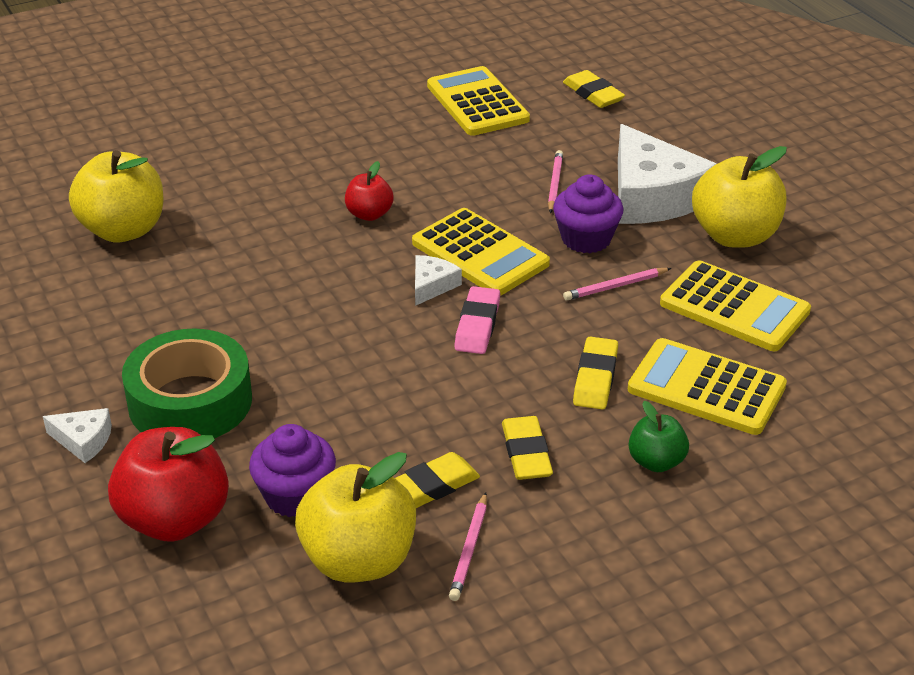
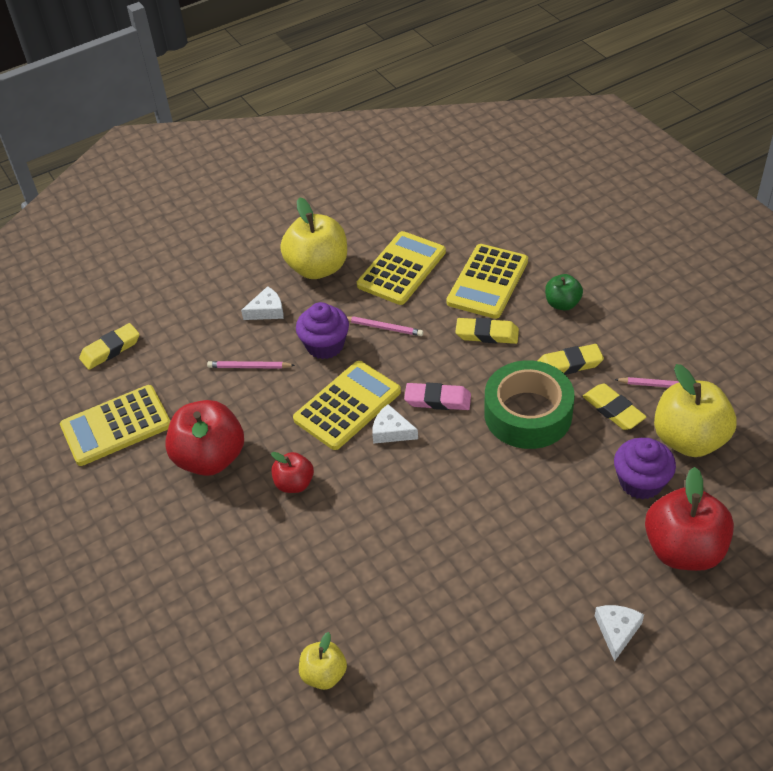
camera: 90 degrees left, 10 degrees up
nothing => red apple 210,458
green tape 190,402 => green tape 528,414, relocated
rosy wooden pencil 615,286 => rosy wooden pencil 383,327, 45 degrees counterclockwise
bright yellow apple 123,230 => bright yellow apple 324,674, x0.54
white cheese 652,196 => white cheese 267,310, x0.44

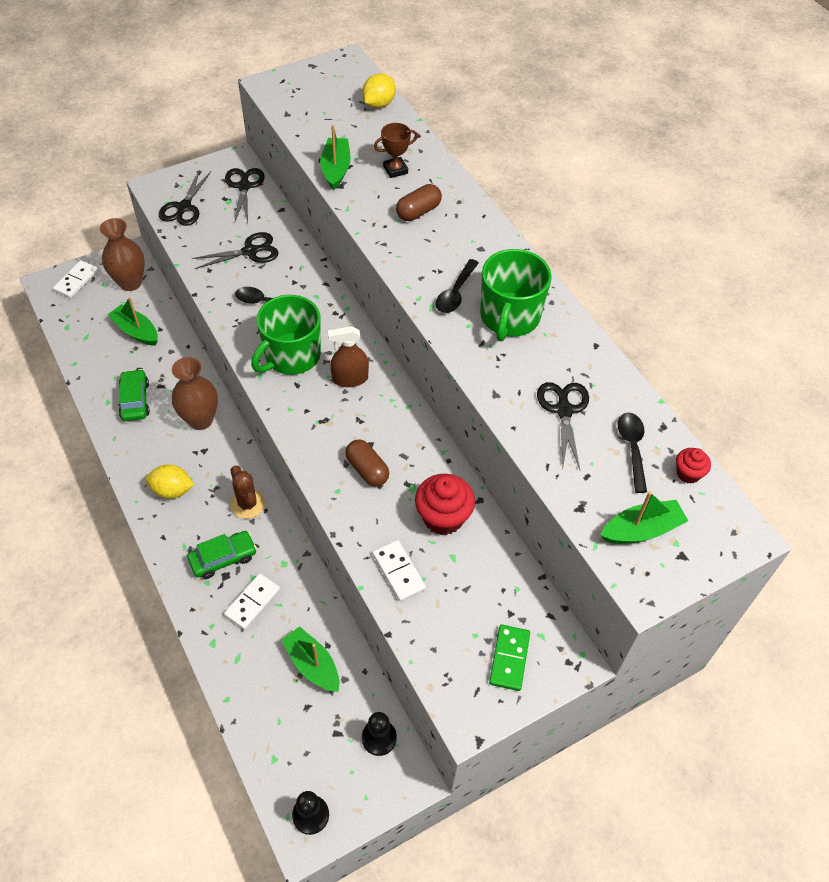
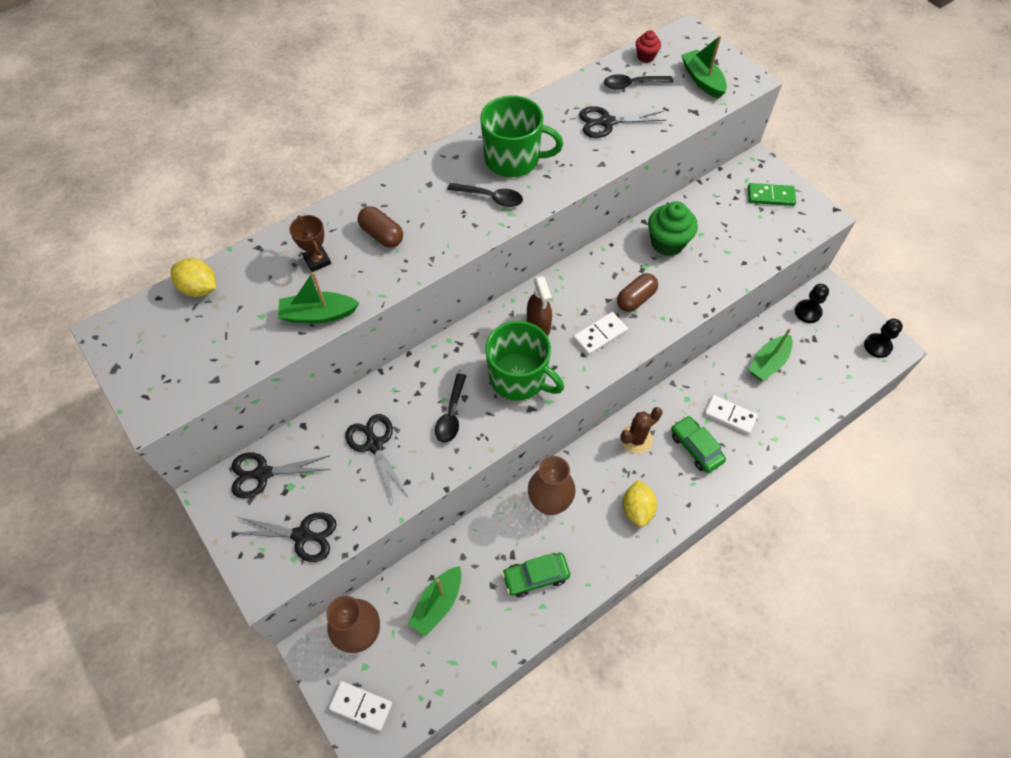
camera: 95 degrees left, 5 degrees up
white domino 398,572 => white domino 600,335, relocated
red muffin 443,517 => green muffin 667,243

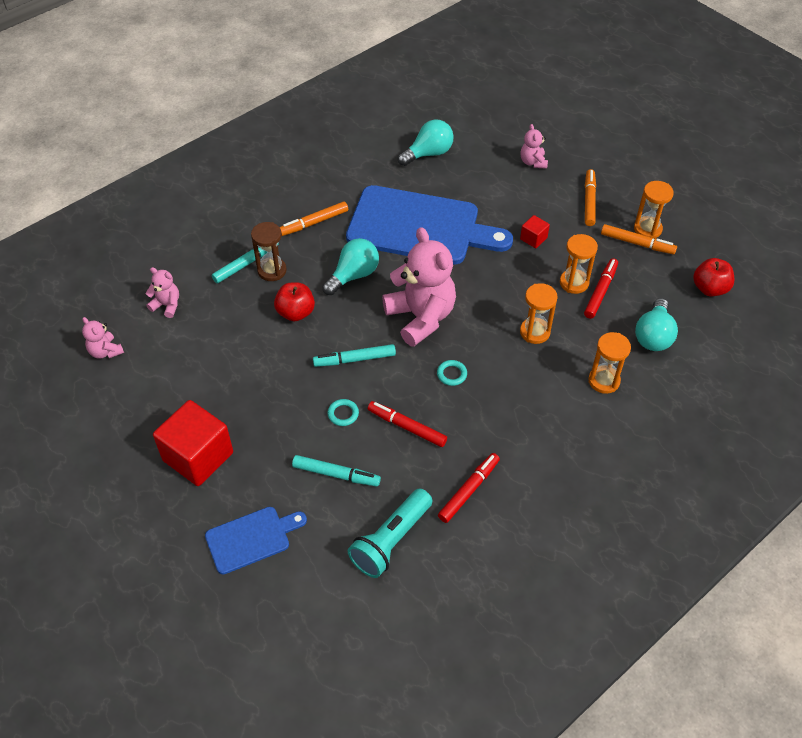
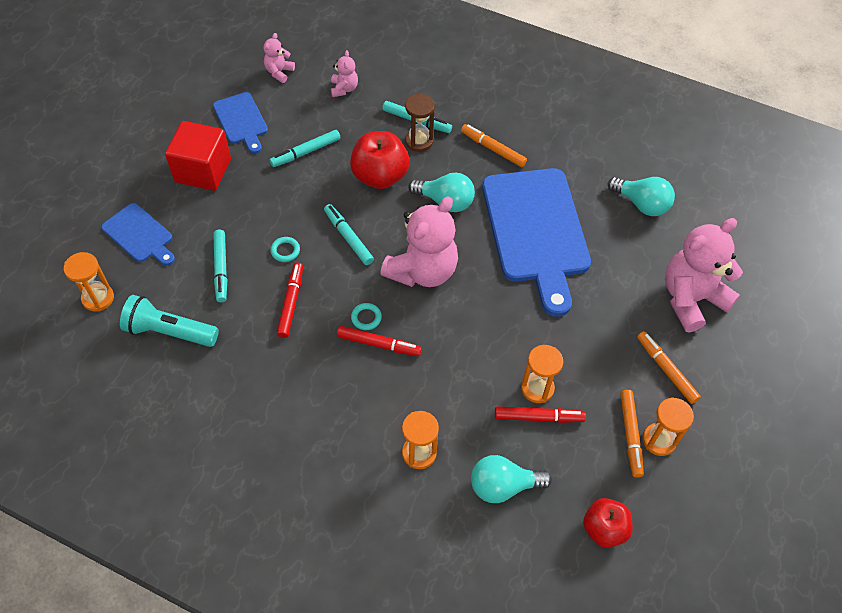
camera: 65 degrees right, 5 degrees up
red cube 533,238 => nothing
nothing => cobalt chopping board 241,121
nothing => teal marker 305,152
red marker 469,490 => red marker 379,344, relocated
bright orange hourglass 535,332 => bright orange hourglass 98,298, relocated
bright orange marker 589,201 => bright orange marker 666,370, 105 degrees counterclockwise
red apple 296,313 => red apple 380,176, x1.51
rosy teddy 533,162 => rosy teddy 691,299, x2.16

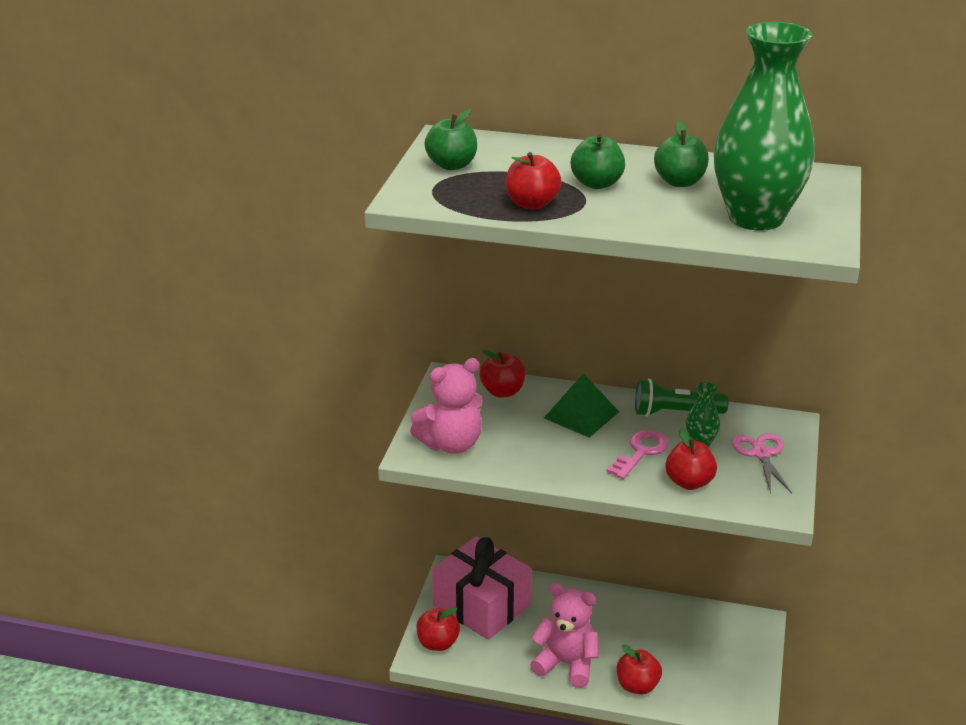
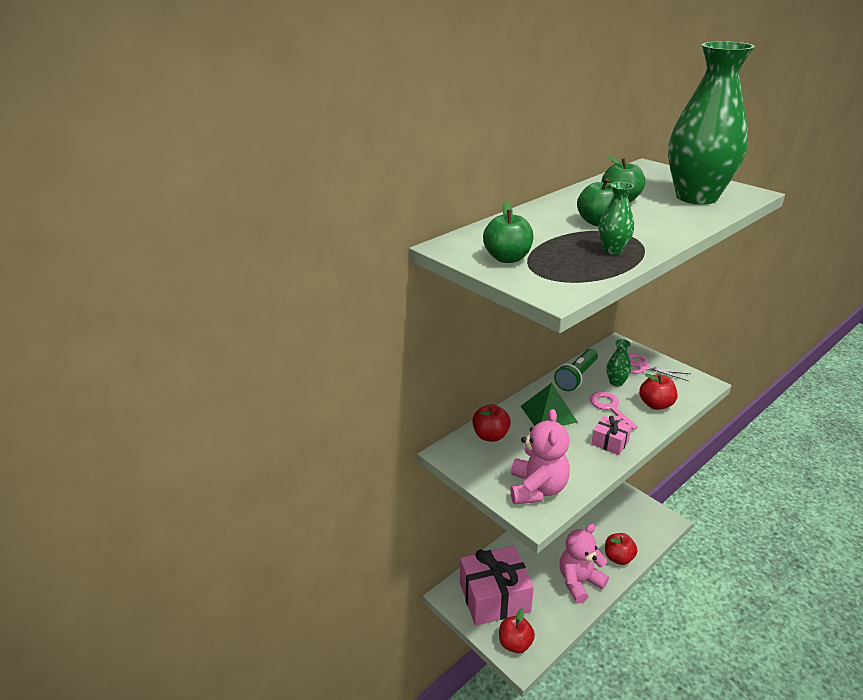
camera: 55 degrees left, 0 degrees up
nothing => rosy gift 610,442
red apple 532,204 => green vase 613,250

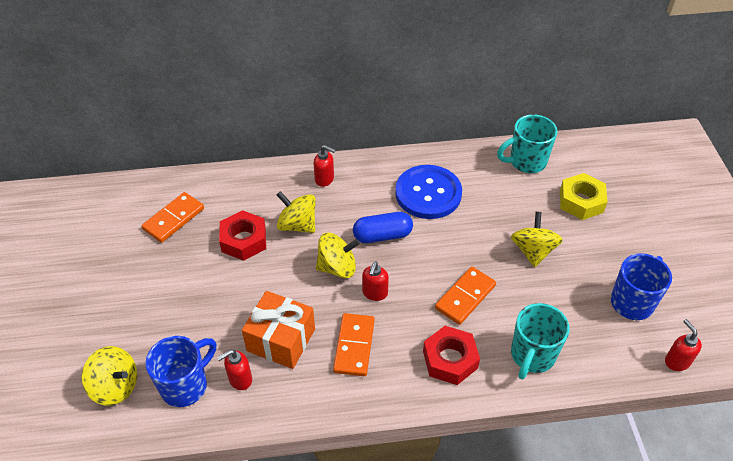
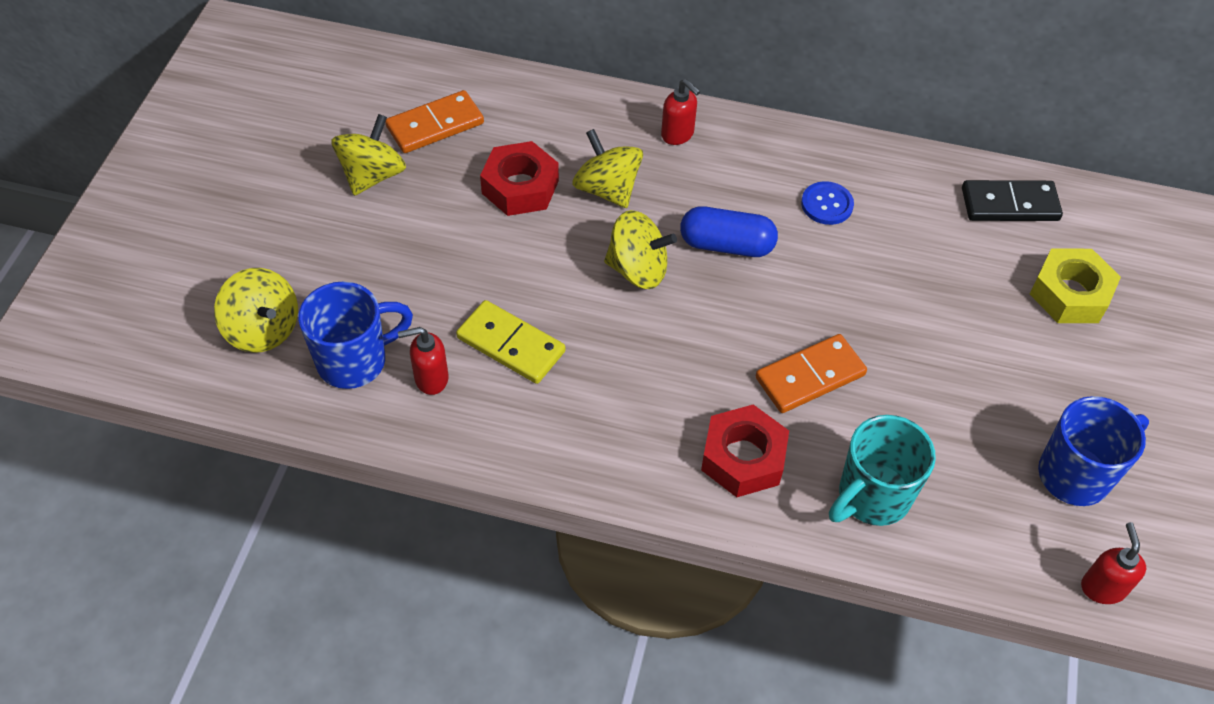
camera: 20 degrees right, 5 degrees up
bright orange domino 354,346 => nothing
red soap dispenser 375,293 => nothing
bright yellow toy top 533,251 => bright yellow toy top 372,175, relocated
bright orange gift 281,340 => bright yellow domino 511,344
teal mug 526,162 => black domino 1009,204
cobalt button 428,193 => cobalt button 827,204, x0.48

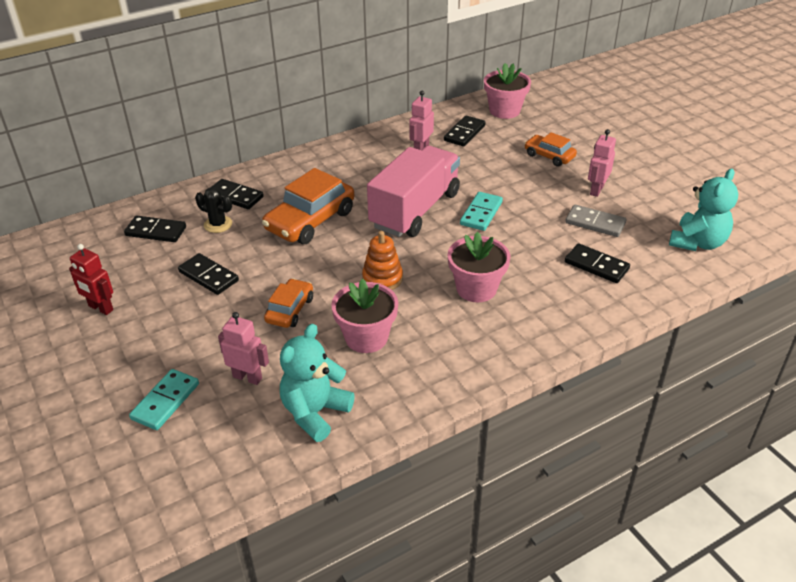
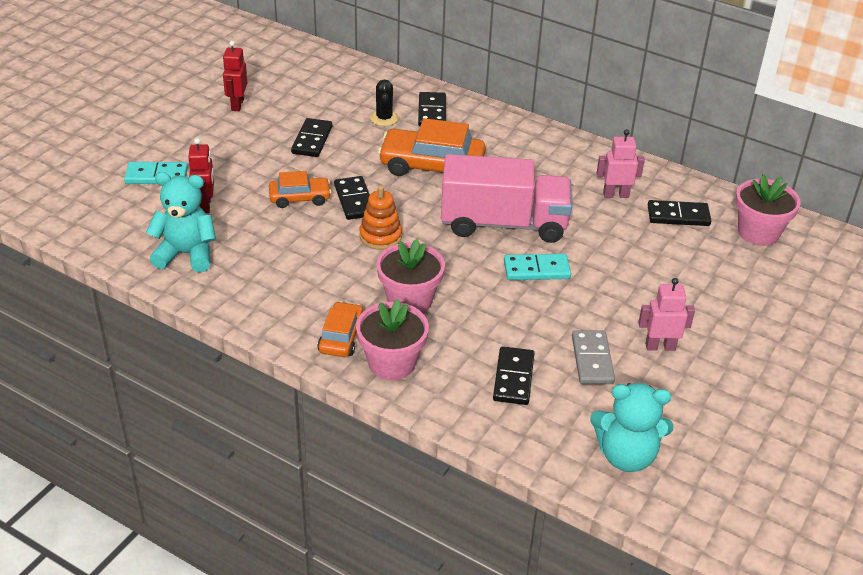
camera: 60 degrees right, 0 degrees up
black domino 156,231 => black domino 354,200, relocated
rosy plant pot 366,337 => rosy plant pot 392,363, relocated
bright orange toy car 549,156 => bright orange toy car 341,337, relocated
rosy toy robot 247,377 => red toy robot 205,205

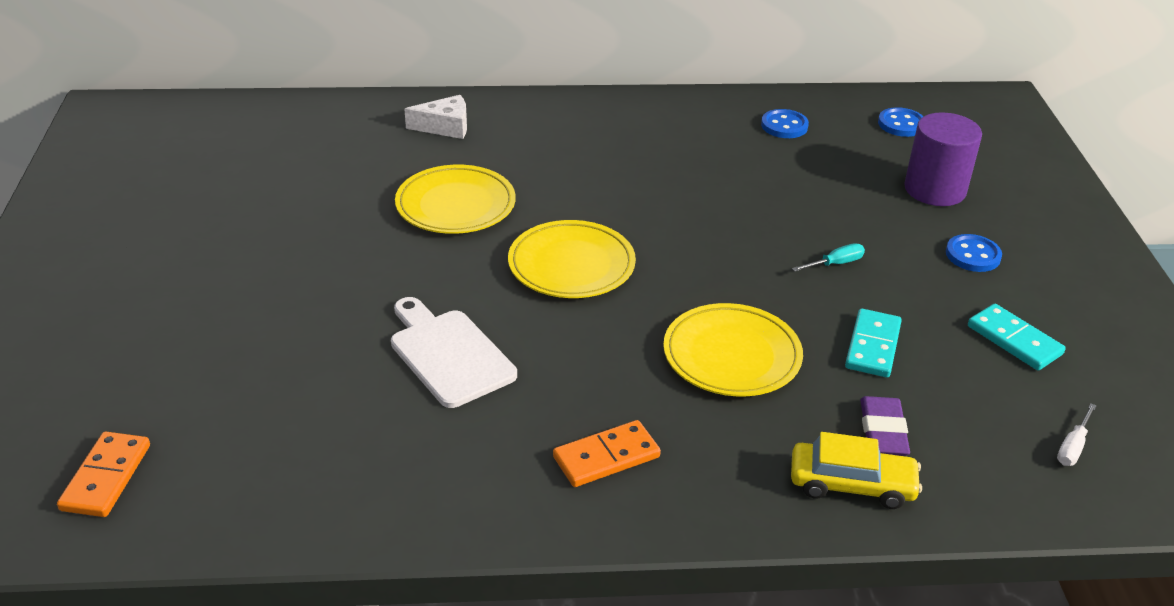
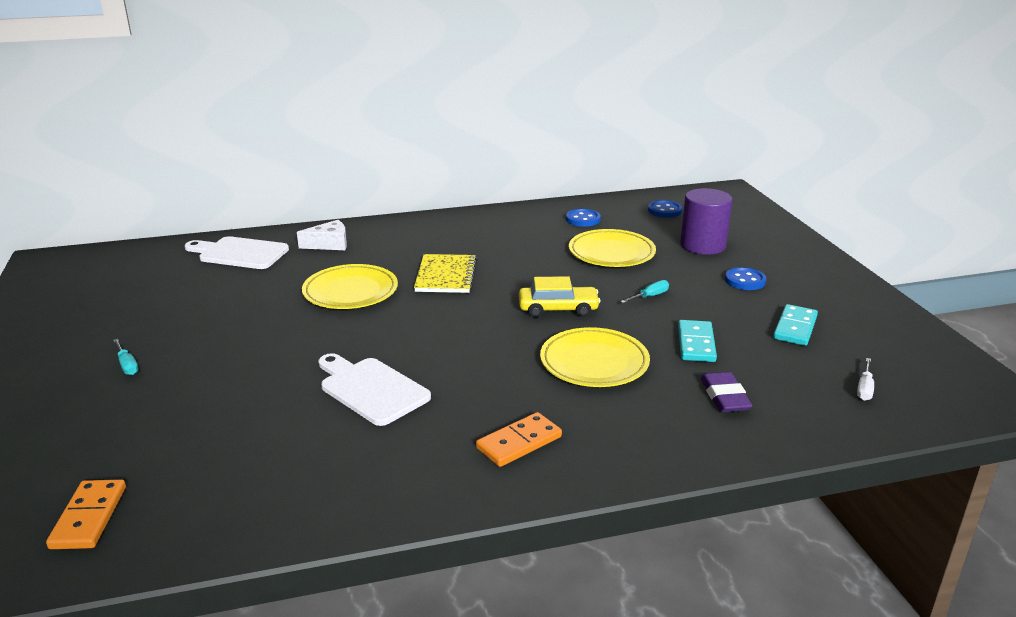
camera: 10 degrees left, 10 degrees down
nothing => teal screwdriver 127,365
nothing => white chopping board 239,253
nothing => bright yellow notebook 446,276
bright yellow flat dish 571,265 => bright yellow flat dish 611,253, relocated
bright yellow toy car 852,485 => bright yellow toy car 558,309, relocated
teal domino 1014,340 => teal domino 795,328, 75 degrees clockwise

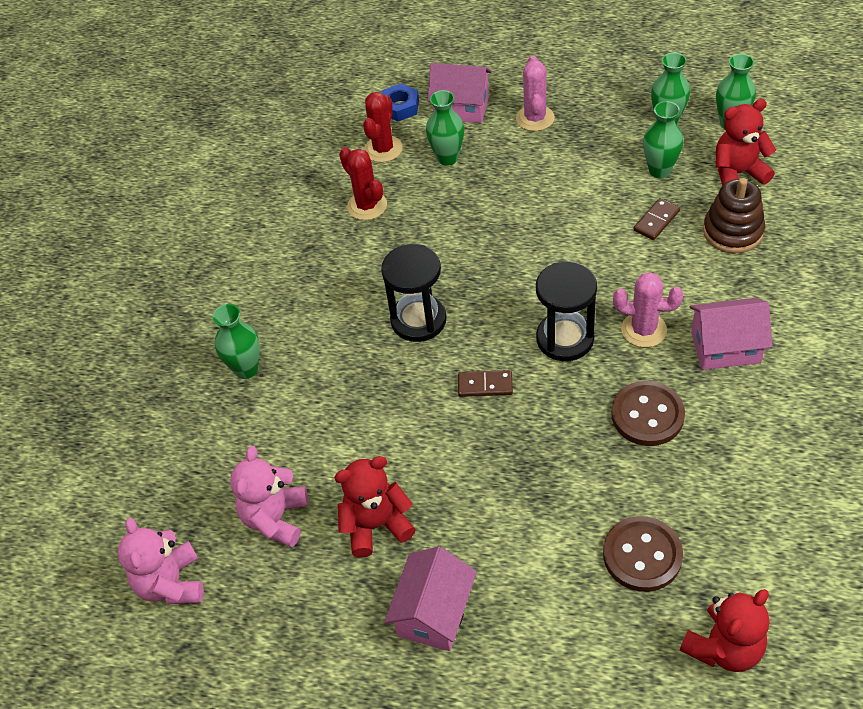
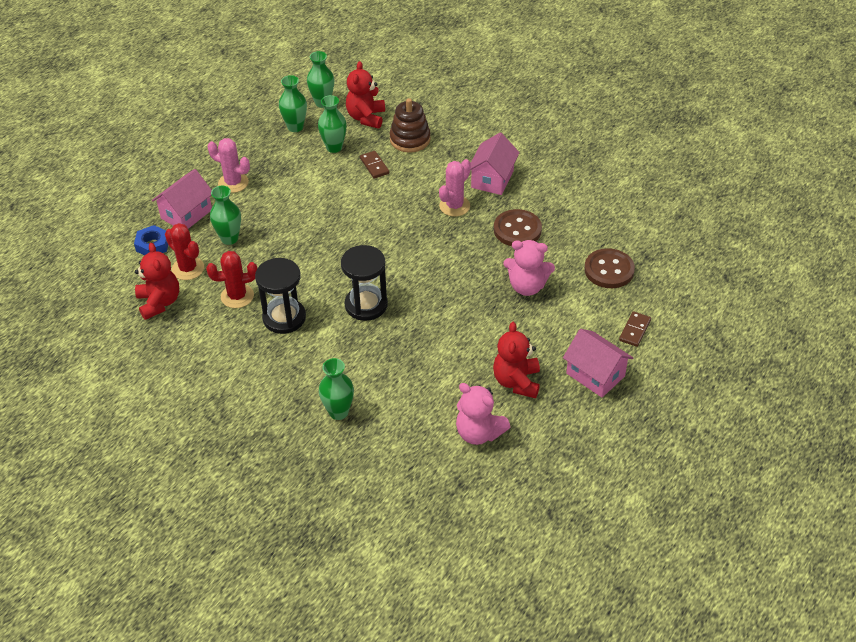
camera: 70 degrees left, 5 degrees down
rosy teddy 171,583 => rosy teddy 527,286, relocated
brown domino 485,385 => brown domino 634,330, relocated
black hourglass 565,338 => black hourglass 284,318, relocated
red teddy 724,647 => red teddy 159,302, relocated

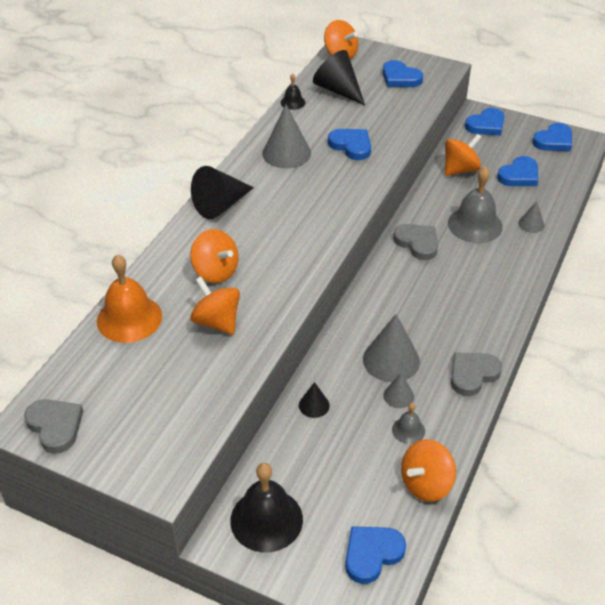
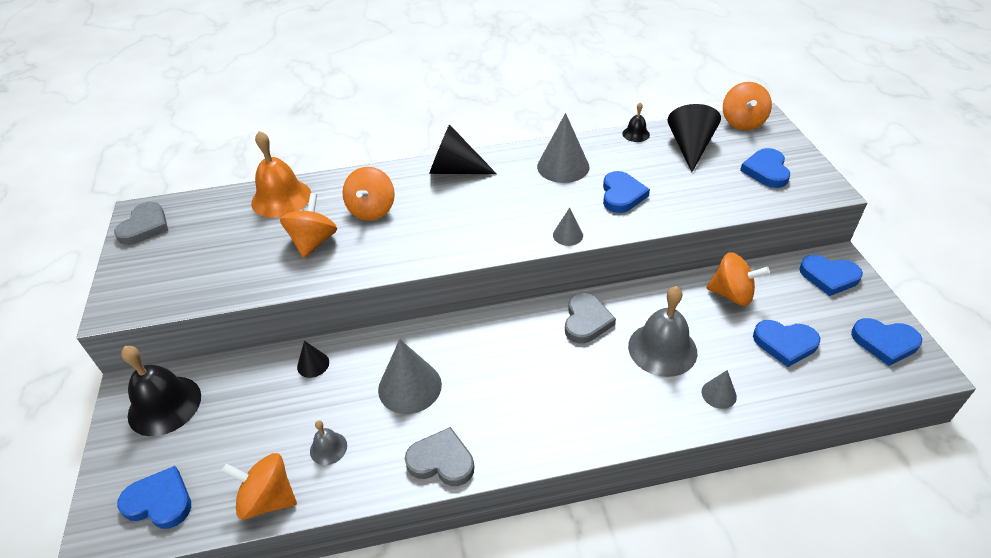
camera: 55 degrees right, 0 degrees up
ash-grey cone 398,396 => ash-grey cone 568,235, relocated

